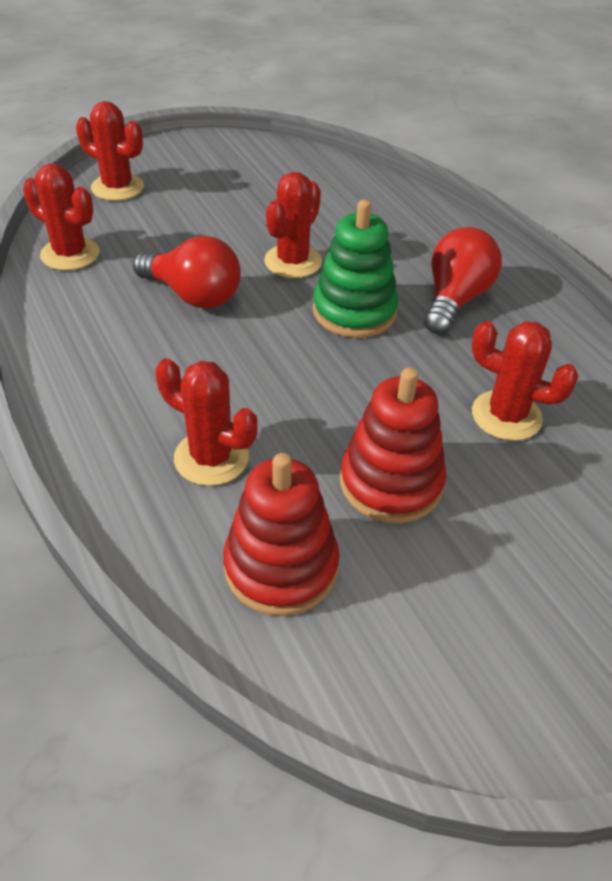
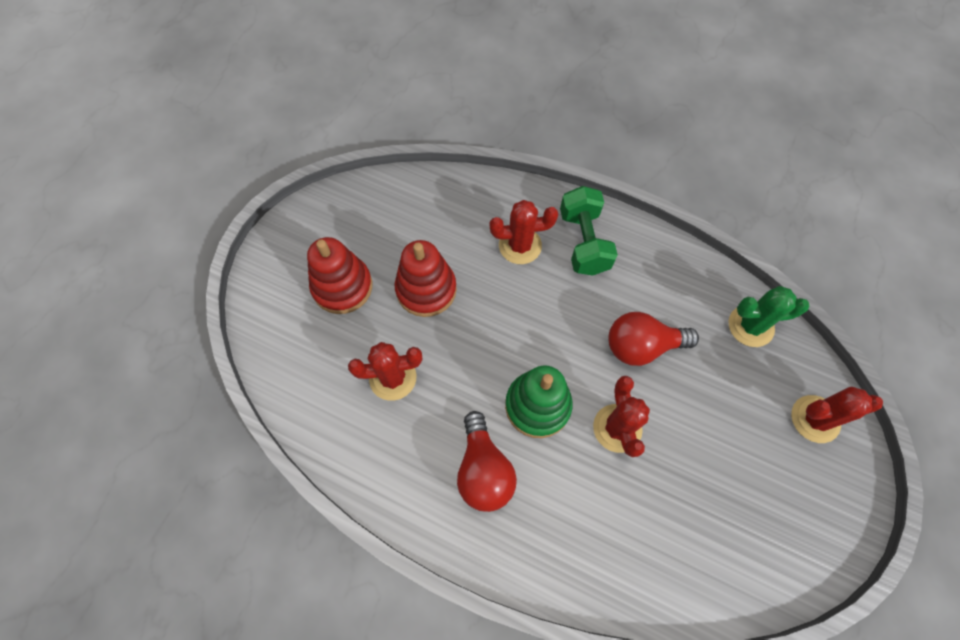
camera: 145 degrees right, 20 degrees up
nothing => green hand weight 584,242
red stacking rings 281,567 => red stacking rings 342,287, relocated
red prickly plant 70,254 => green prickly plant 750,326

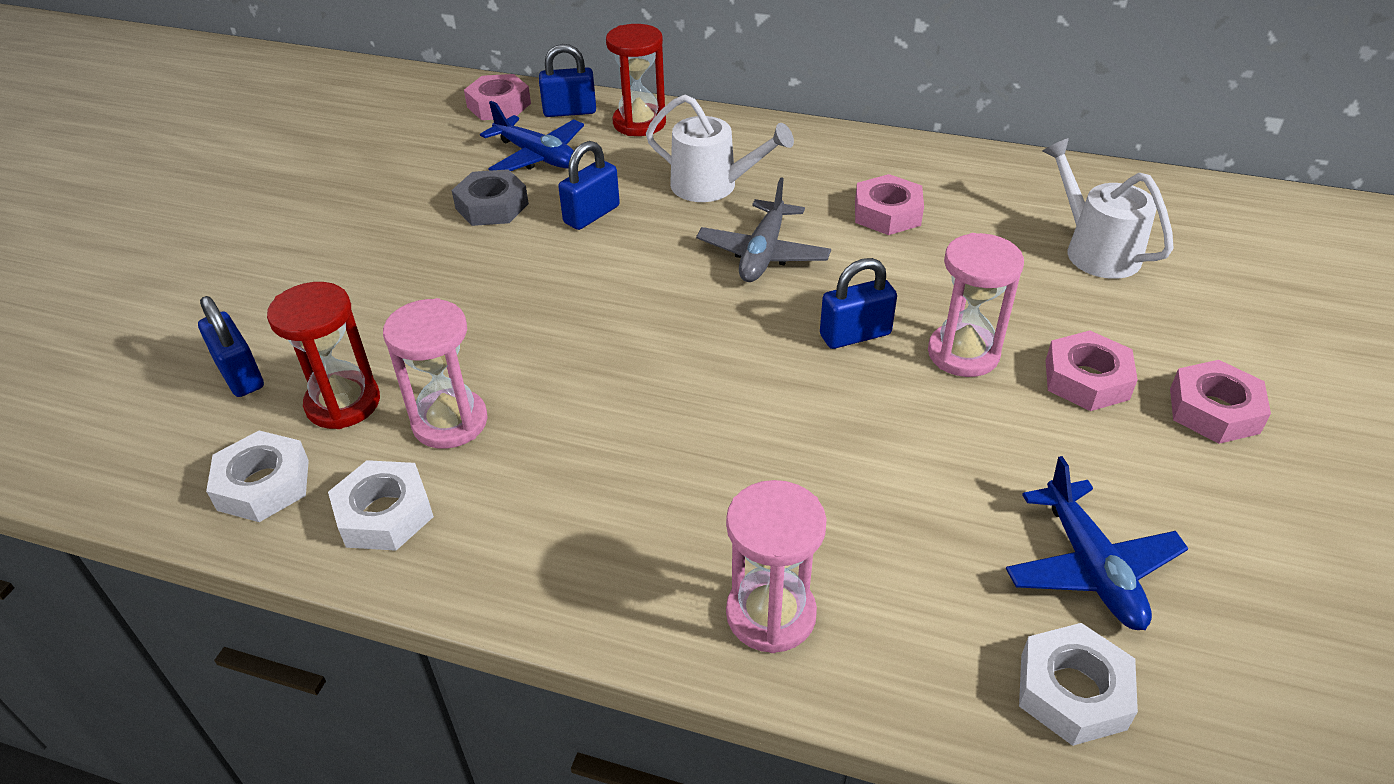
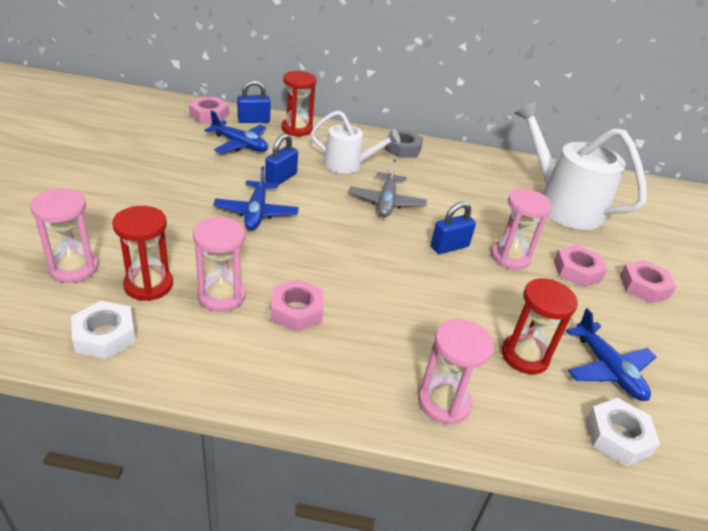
camera: 15 degrees left, 5 degrees down
white hexagon nut 384,514 => nothing
nothing => cobalt plane 256,212
nothing => red hourglass 524,356
ash-grey hexagon nut 492,206 => ash-grey hexagon nut 402,149, relocated
rosy hexagon nut 887,213 => rosy hexagon nut 296,311, relocated
cobalt padlock 240,375 => rosy hourglass 74,268
white watering can 1095,250 => white watering can 562,204, x1.69

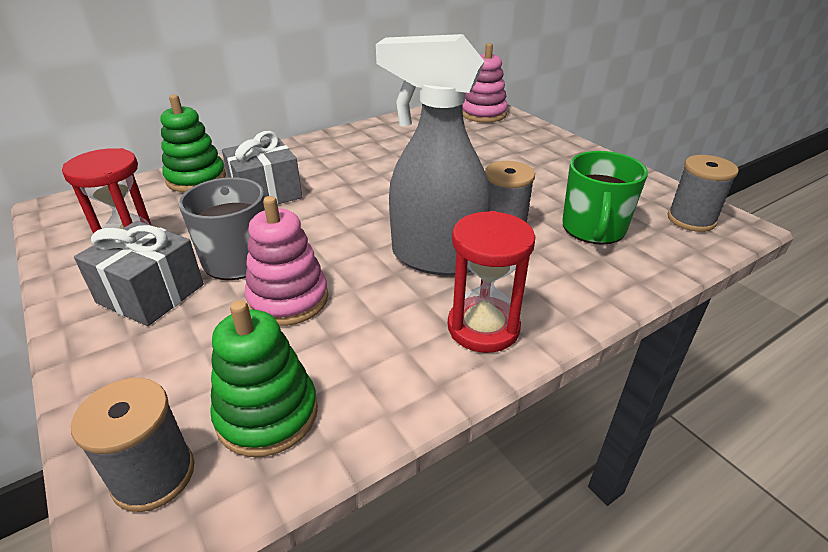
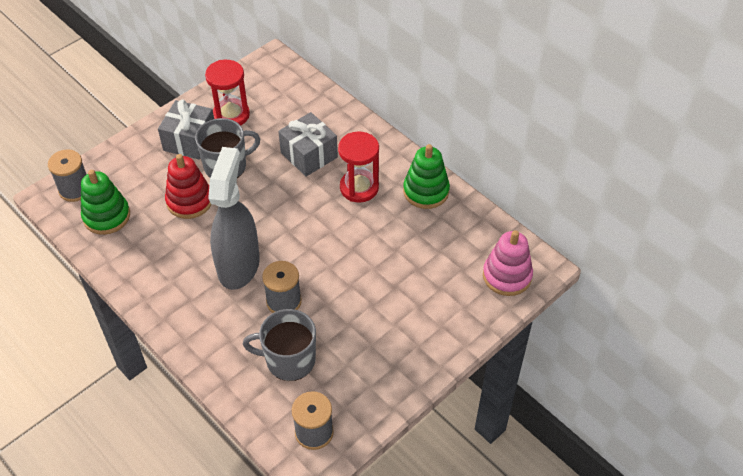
camera: 80 degrees right, 15 degrees up
green stacking rings 196,178 => green stacking rings 426,191, relocated
red hourglass 483,327 => red hourglass 359,188, relocated
rosy stacking rings 288,299 => red stacking rings 189,201
green mug 593,229 => ash-grey mug 289,360

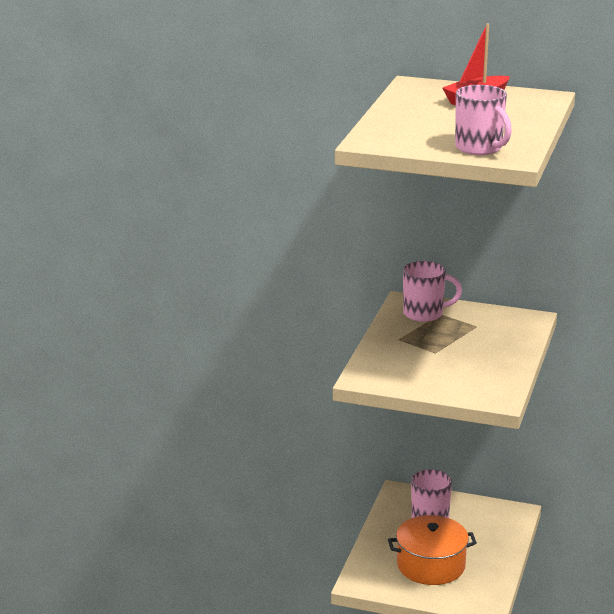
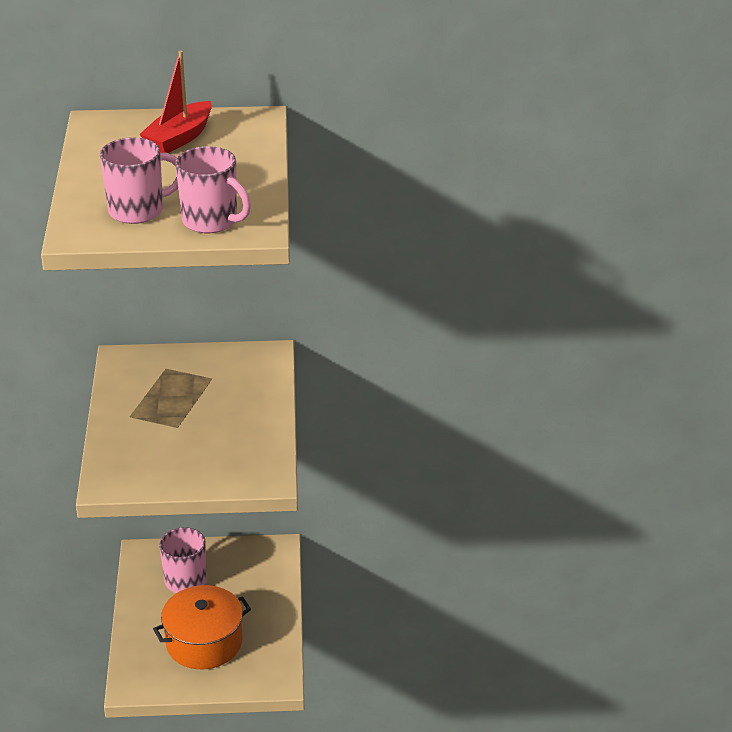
camera: 20 degrees left, 10 degrees up
rosy mug 424,314 => rosy mug 138,210, relocated

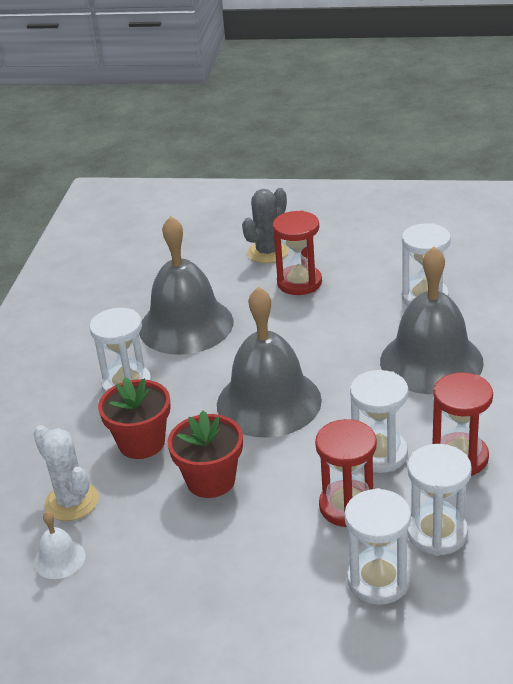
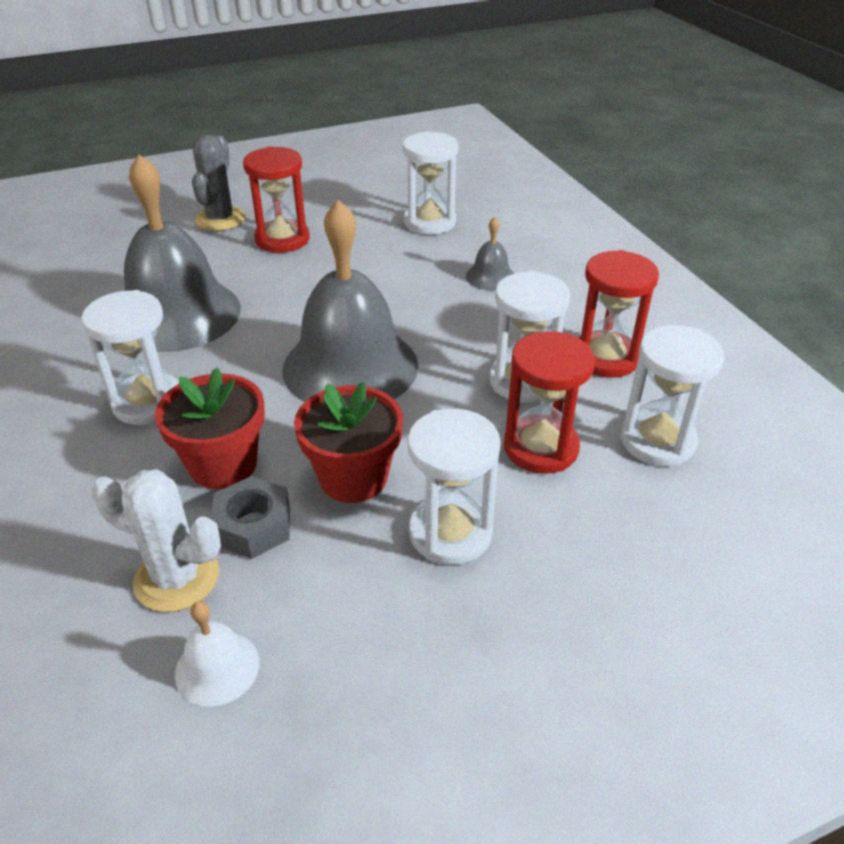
camera: 35 degrees left, 5 degrees up
nothing => ash-grey hexagon nut 253,526
white hourglass 378,580 => white hourglass 450,533, relocated
ash-grey hand bell 431,361 => ash-grey hand bell 490,277, x0.42

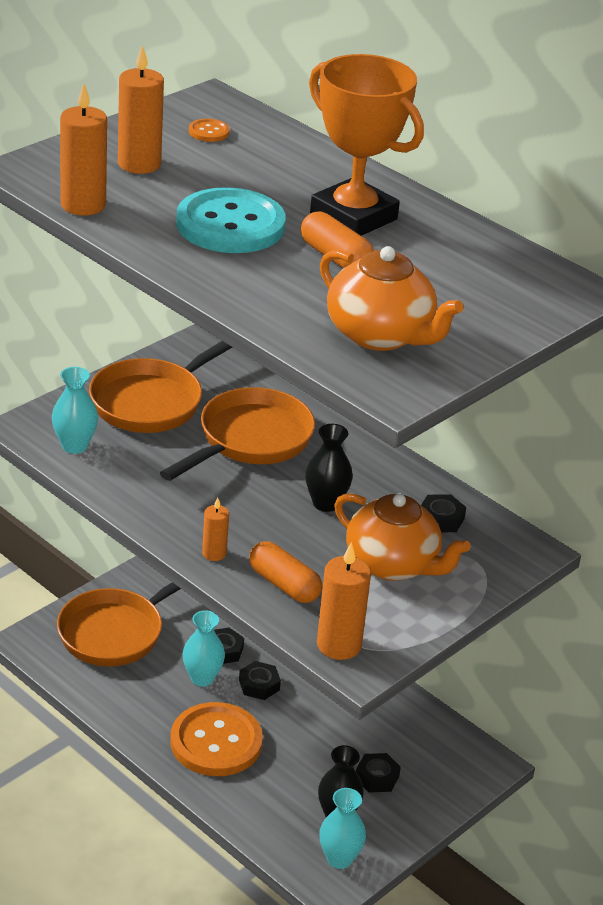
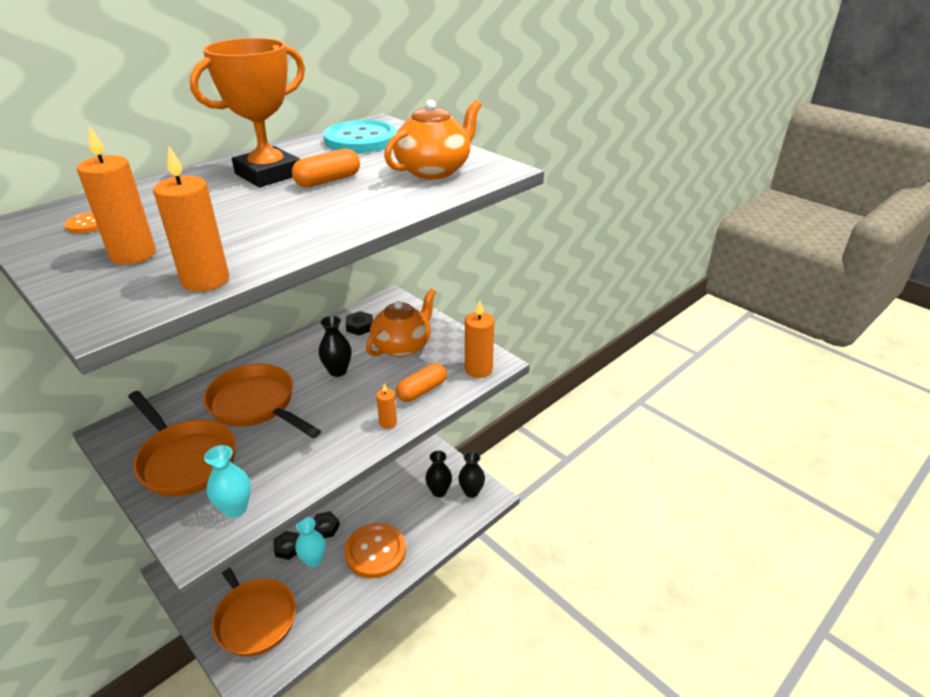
camera: 85 degrees left, 0 degrees up
black hexagon nut 377,777 => nothing
teal button 230,225 => teal button 361,140, relocated
teal vase 339,858 => black vase 471,492

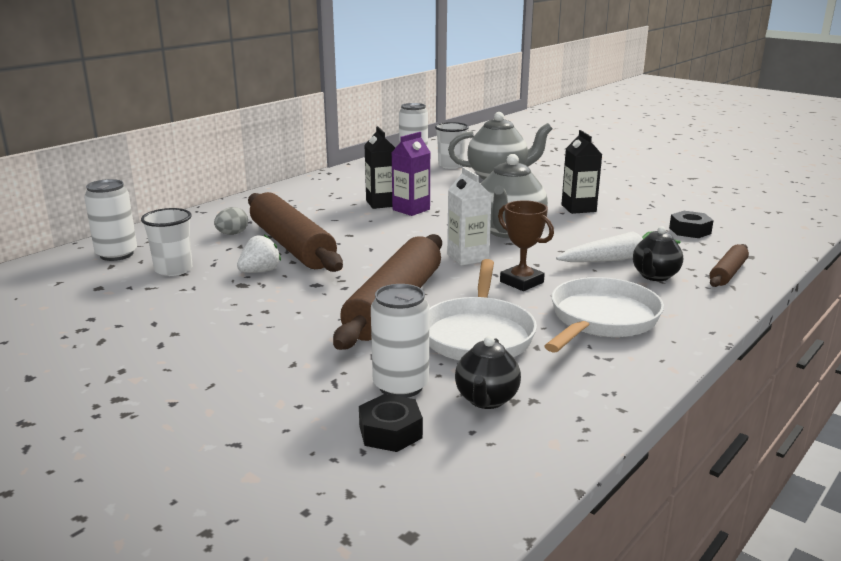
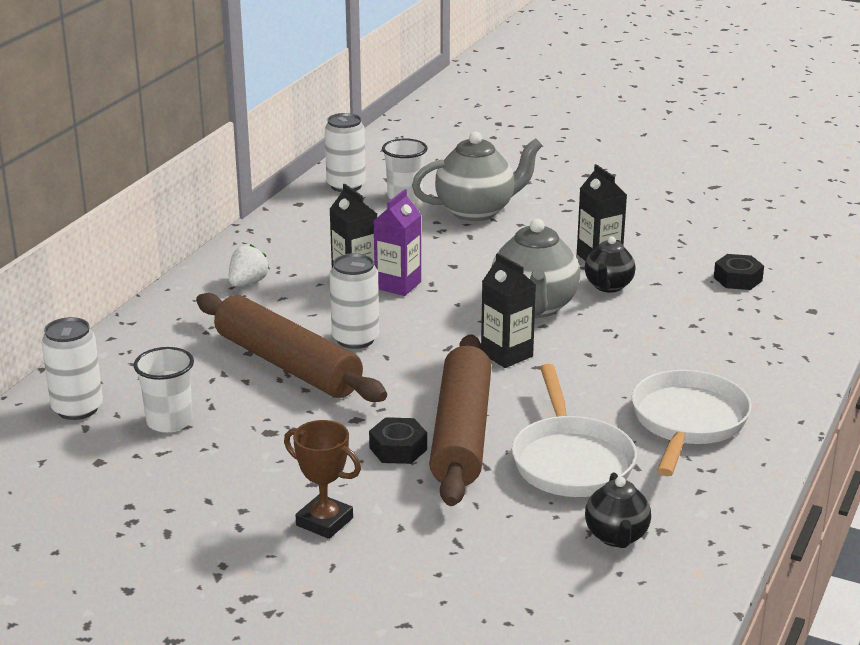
camera: 15 degrees left, 5 degrees up
ash-grey egg shape 232,234 => nothing
white toy carrot 617,258 => nothing
brown dough roller 728,273 => nothing
white toy strawberry 260,271 => white toy strawberry 247,283, relocated
black hexagon nut 390,432 => black hexagon nut 398,449, relocated
white tin 401,386 => white tin 355,339, relocated
brown prize cup 521,282 => brown prize cup 324,522, relocated
black china teapot 654,276 => black china teapot 608,286, relocated
white carton 467,257 => black carton 506,355

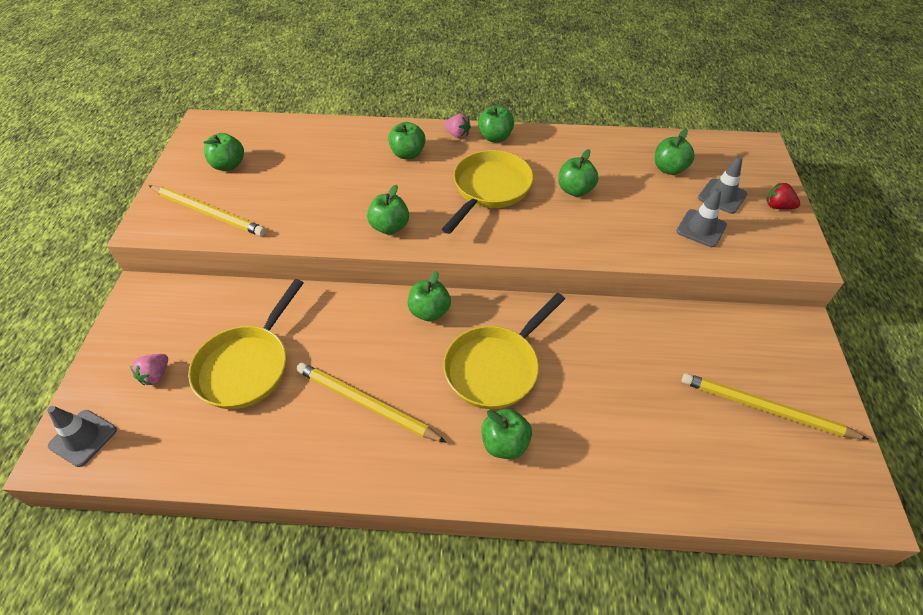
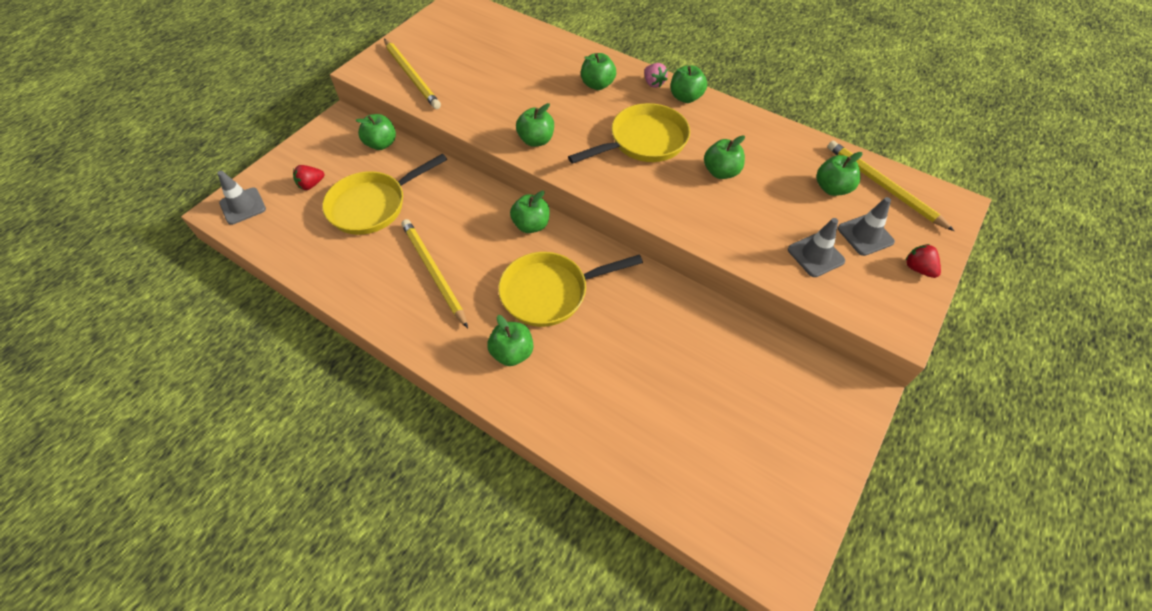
camera: 30 degrees right, 5 degrees up
green apple 228,165 => green apple 381,144, relocated
bright yellow wooden pencil 766,409 => bright yellow wooden pencil 883,187, relocated
rosy toy strawberry 156,375 => red toy strawberry 311,185

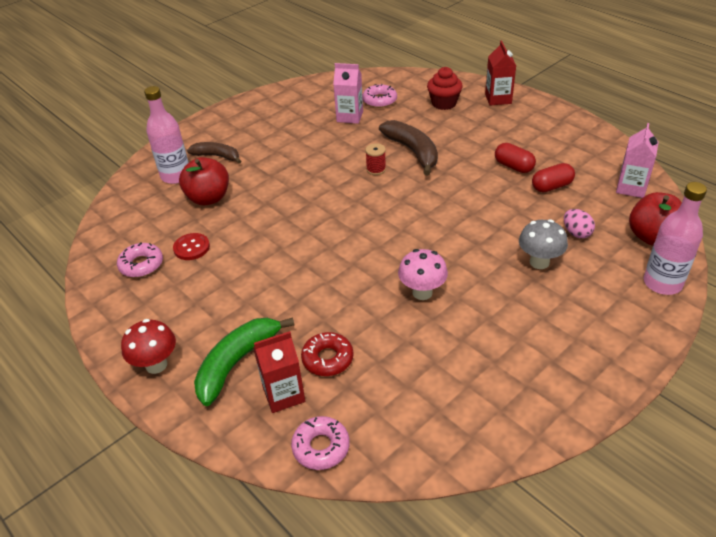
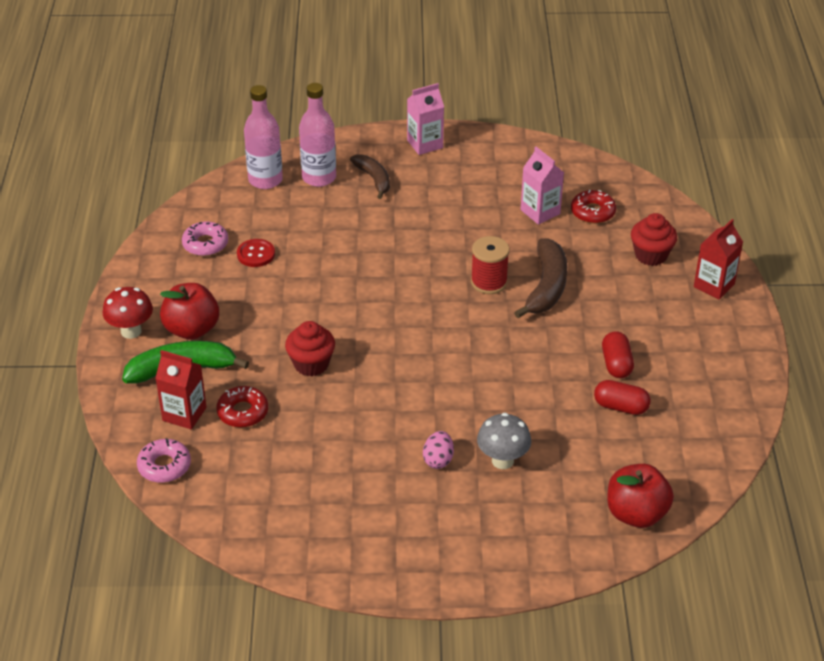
camera: 40 degrees right, 0 degrees up
rosy fungus 422,292 => nothing
nothing => red muffin 311,364
red apple 208,198 => red apple 192,329, relocated
rosy egg shape 576,233 => rosy egg shape 438,460, relocated
rosy carton 631,188 => rosy carton 425,144, relocated
rosy bottle 662,283 => rosy bottle 265,180, relocated
rosy donut 379,100 => red donut 592,212
red spool 376,169 => red spool 489,282, x1.54

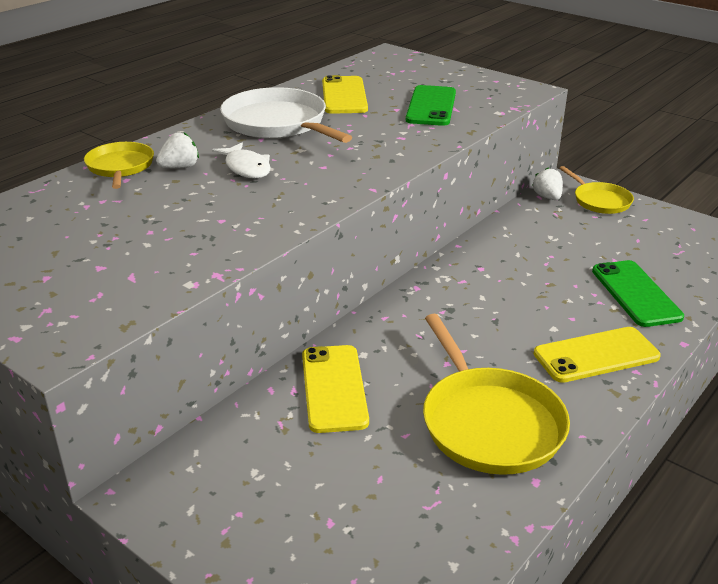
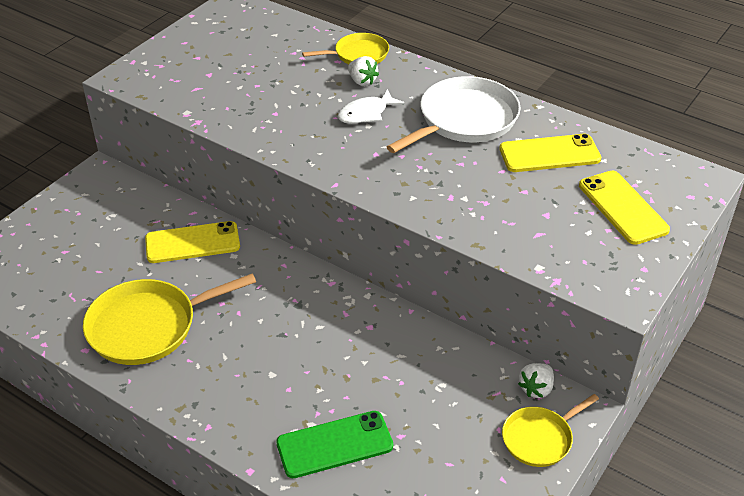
camera: 85 degrees right, 10 degrees up
green phone 431,106 => nothing
bright yellow phone 596,355 => bright yellow phone 623,207, relocated
white toy strawberry 547,197 => white toy strawberry 536,388, 150 degrees clockwise

